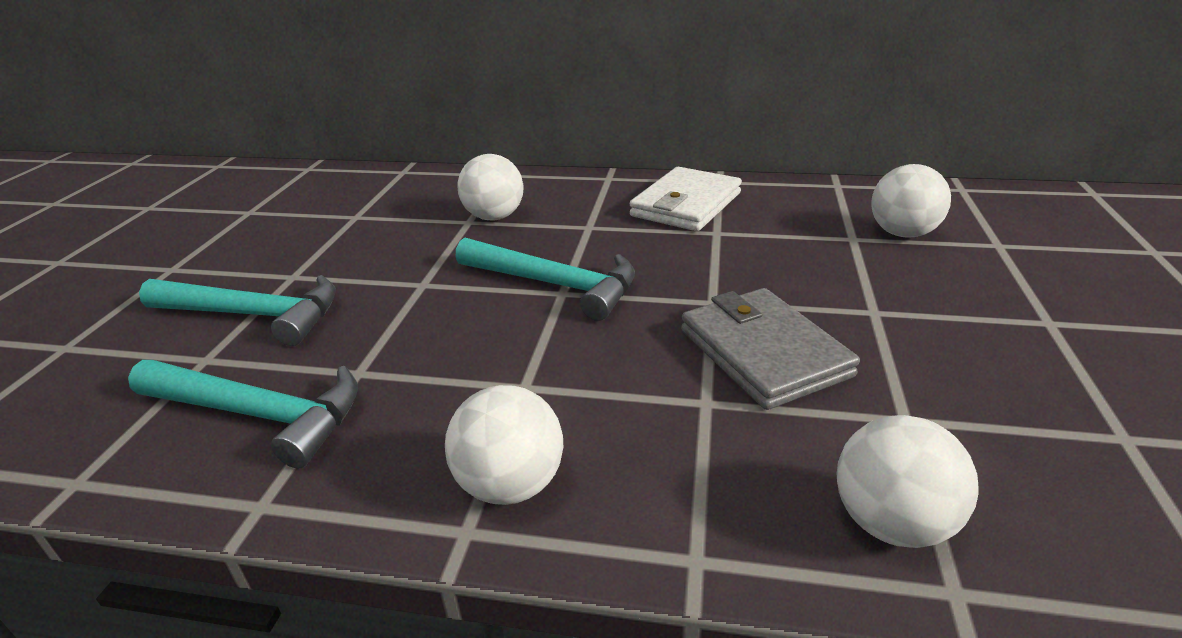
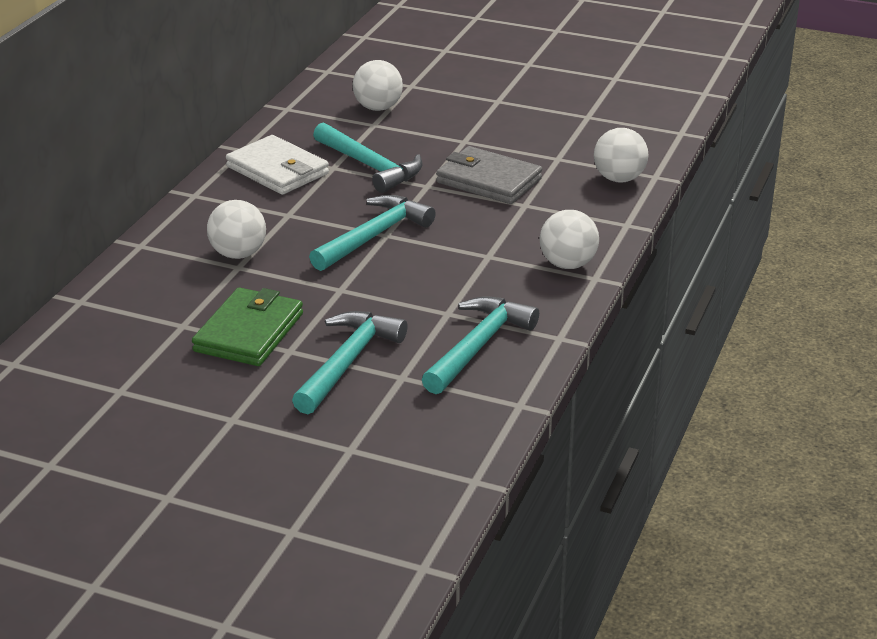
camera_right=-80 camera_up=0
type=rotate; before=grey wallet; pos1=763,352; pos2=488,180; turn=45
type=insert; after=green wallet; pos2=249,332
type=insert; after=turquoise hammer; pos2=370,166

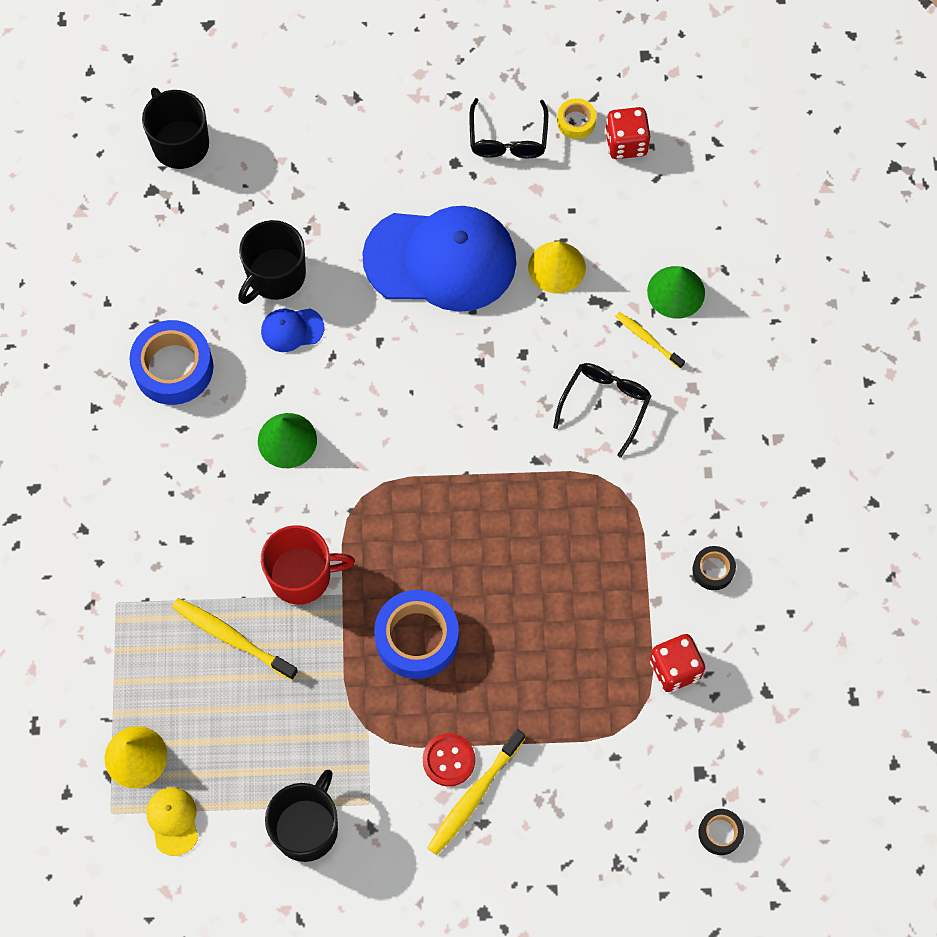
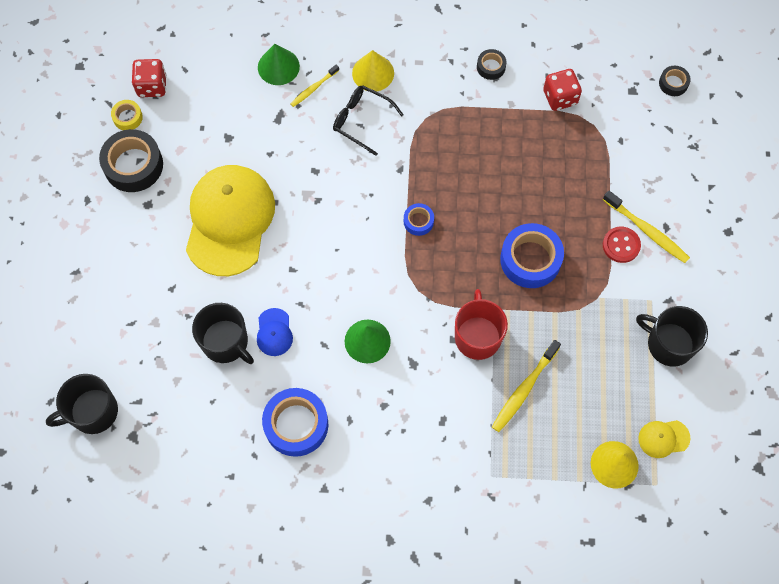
camera_right=-85 camera_up=0
type=recolor; before=blue cap; after=yellow cap; pos1=441,260; pos2=229,220
type=replace; before=black glasses; after=black tape; pos1=508,138; pos2=133,165
type=move; before=yellow cone; pos1=556,267; pos2=373,73
type=insert; after=blue tape; pos2=418,221

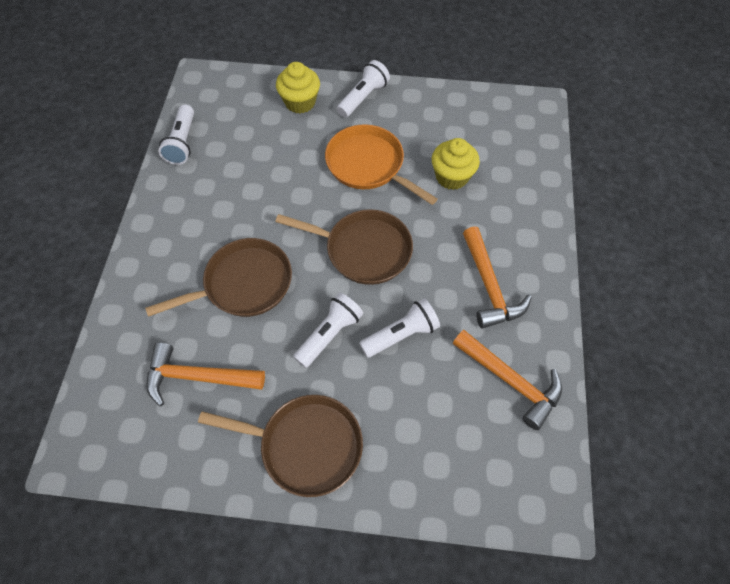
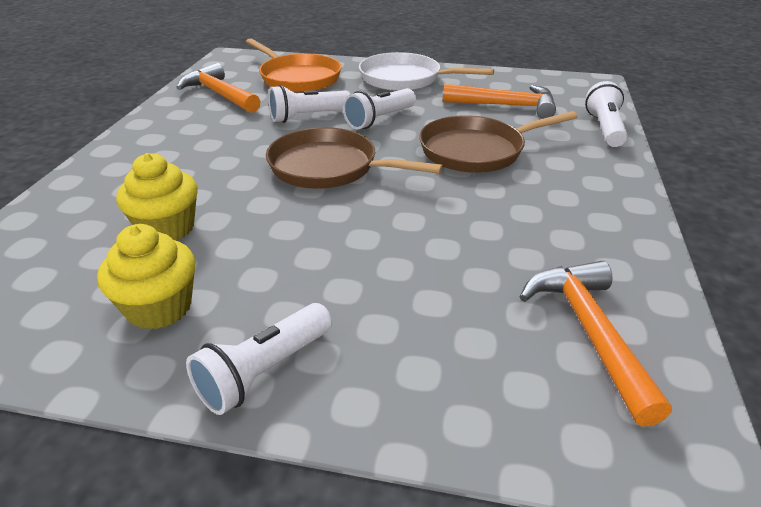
camera_right=-175 camera_up=-25
type=move; before=white flashlight; pos1=182,143; pos2=604,128
type=recolor; before=brown pan; after=white pan; pos1=305,445; pos2=405,79
type=move; before=yellow cupcake; pos1=300,102; pos2=159,308
type=move; before=orange pan; pos1=368,165; pos2=297,78
type=move; before=orange hammer; pos1=489,286; pos2=590,333

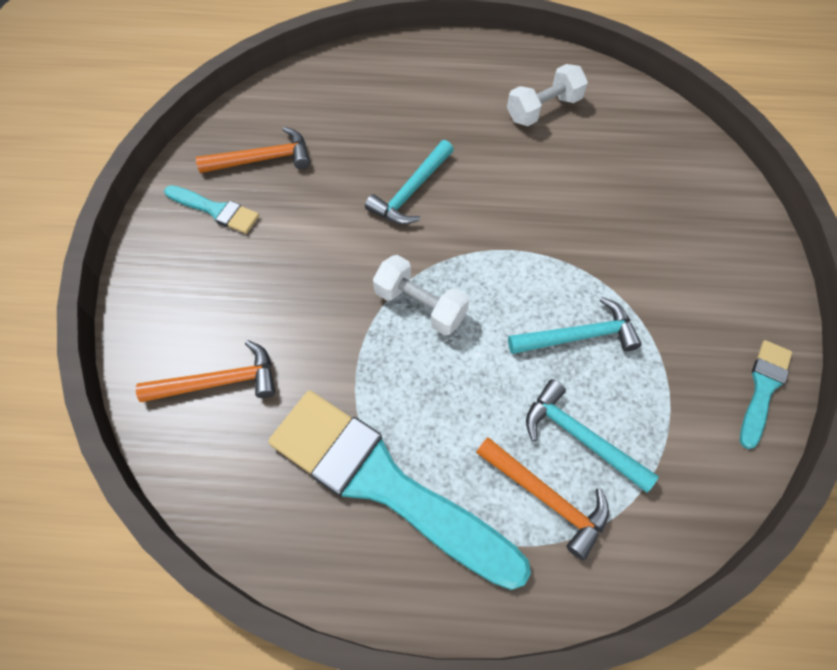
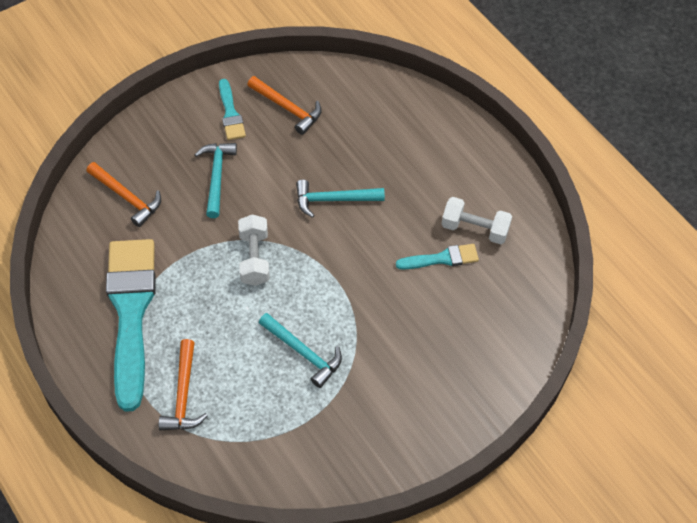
camera_right=50 camera_up=-5
type=move; before=turquoise hammer; pos1=580,437; pos2=216,177
type=move; before=turquoise brush; pos1=763,388; pos2=442,258

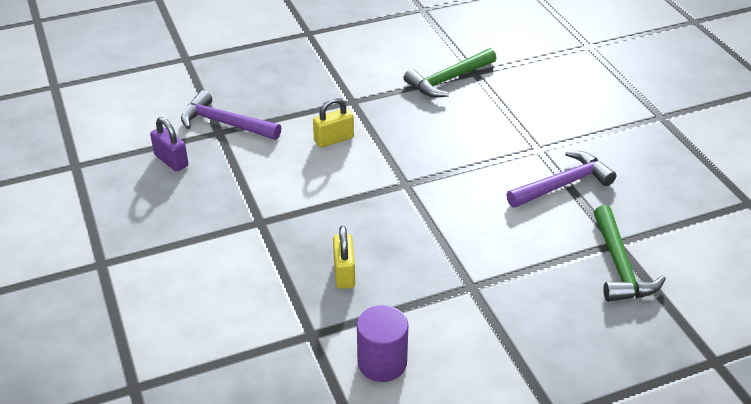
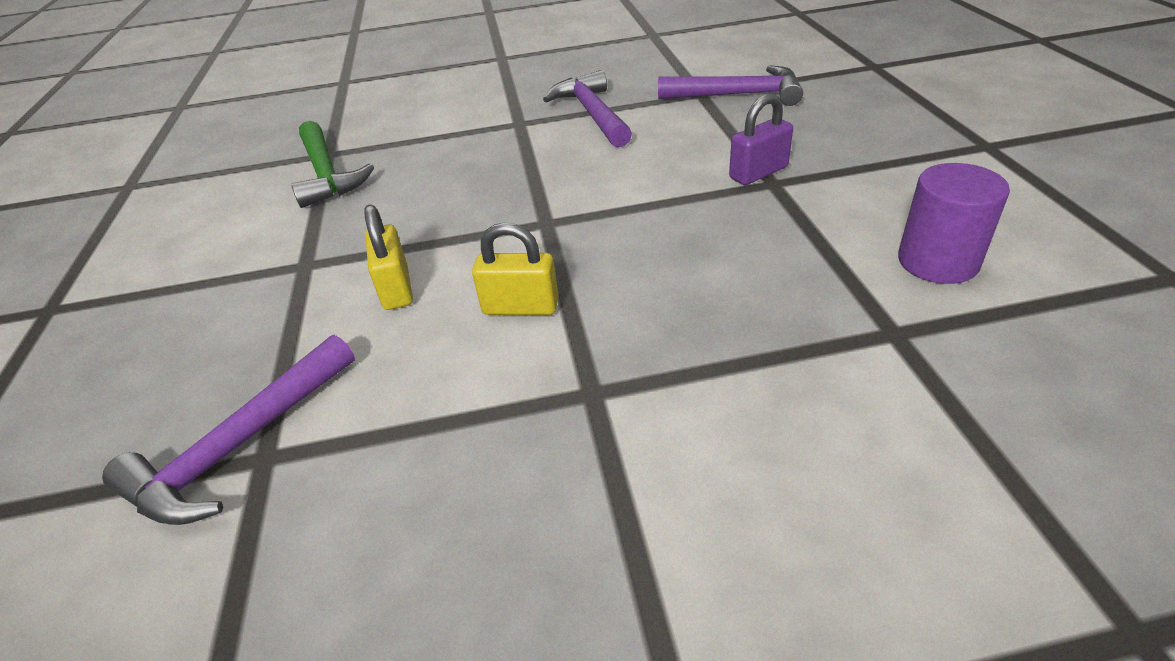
camera_right=-75 camera_up=0
type=move; before=purple padlock; pos1=171,161; pos2=758,173
type=move; before=yellow padlock; pos1=344,273; pos2=520,307
type=recolor; before=green hammer; after=purple hammer; pos1=619,265; pos2=737,95

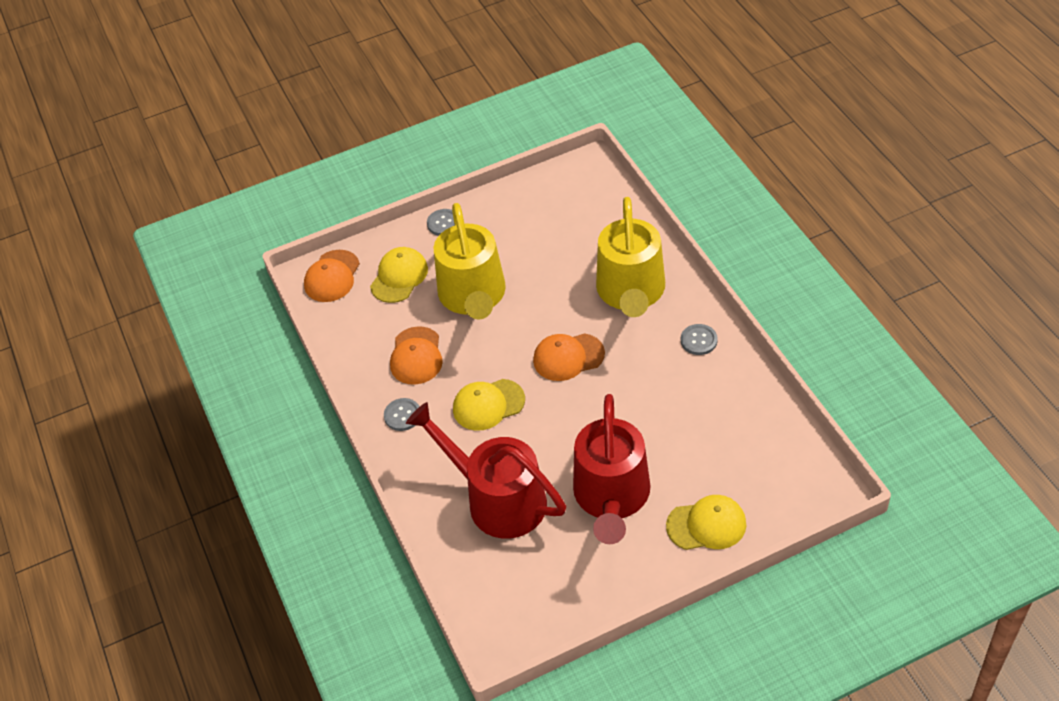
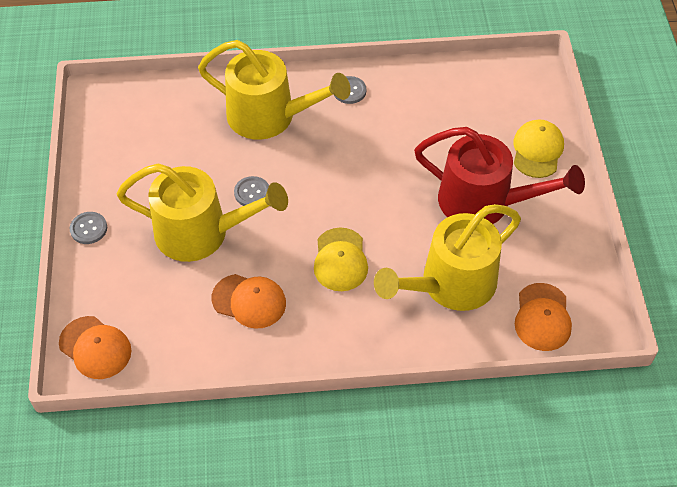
camera_right=-75 camera_up=5
type=delete; before=yellow cap; pos1=399,277
type=move; before=grey button; pos1=402,415; pos2=252,193
type=recolor; before=red watering can; after=yellow watering can; pos1=497,498; pos2=449,285
type=move; before=orange cap; pos1=568,357; pos2=542,317

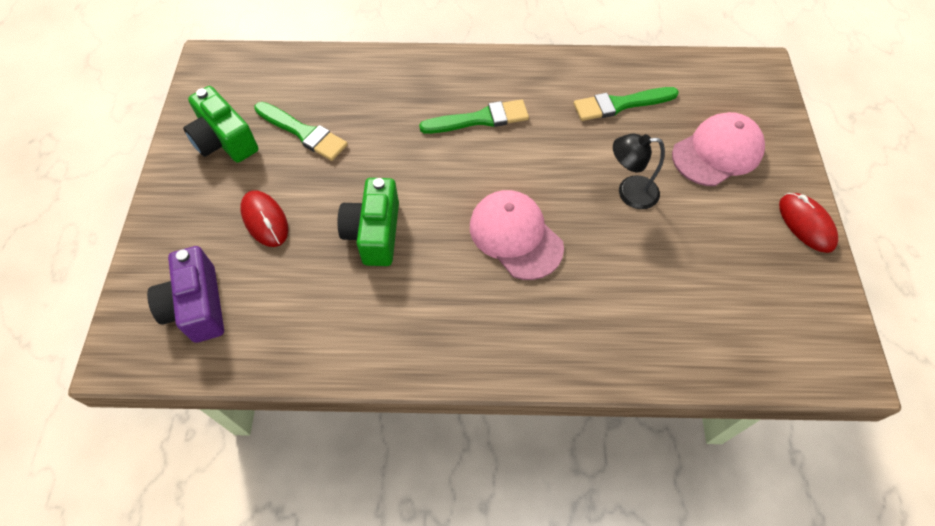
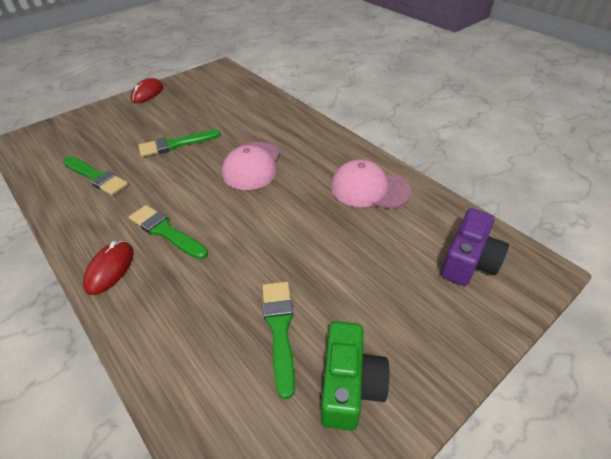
camera_right=-130 camera_up=-15
type=move; before=red mouse; pos1=265,220; pos2=110,269
type=delete; before=green camera; pos1=374,233
type=replace; before=black lamp; after=green brush; pos1=629,192; pos2=176,144
type=move; before=pink cap; pos1=717,152; pos2=369,189

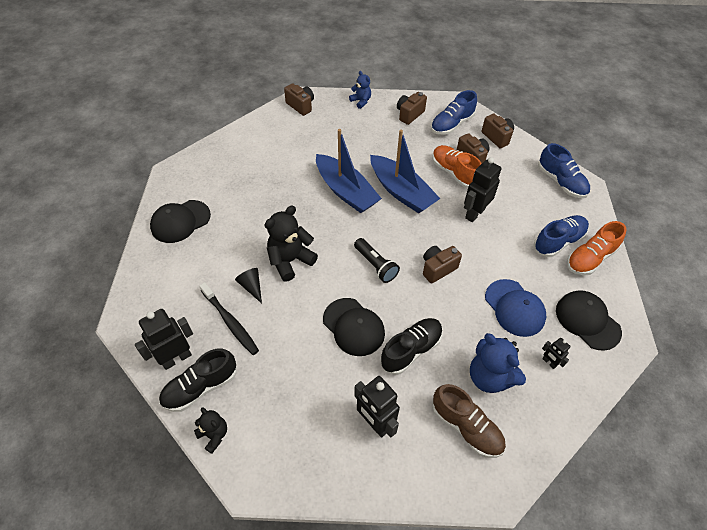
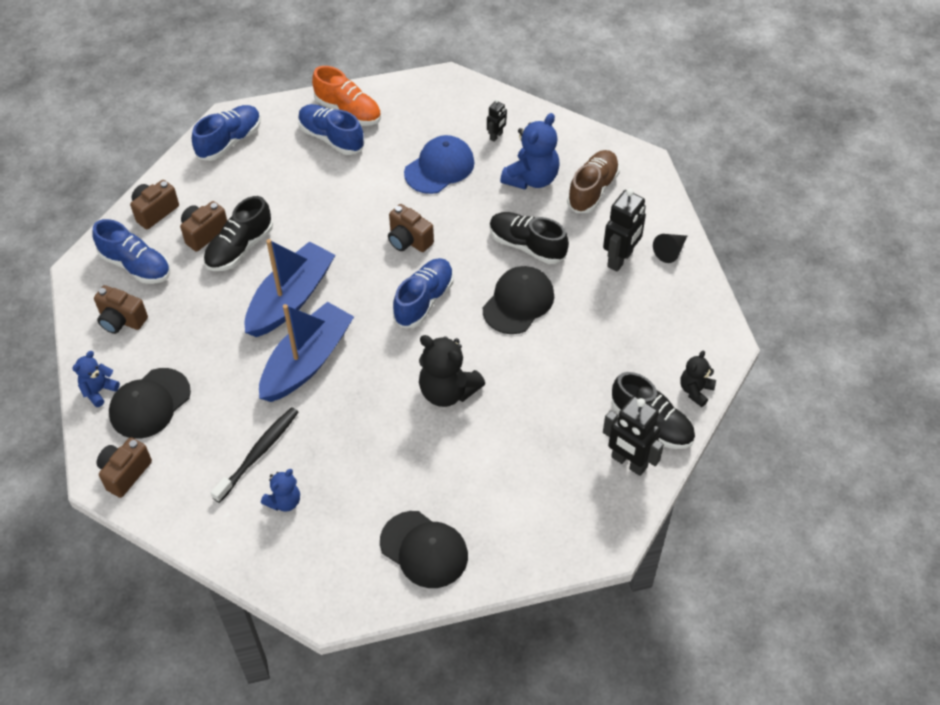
camera_right=-105 camera_up=0
type=move; before=black toothbrush; pos1=230,322; pos2=258,453
type=move; before=black cone; pos1=251,286; pos2=670,251
type=replace; before=black flashlight; after=blue shoe; pos1=376,265; pos2=424,300
type=recolor; before=orange shoe; after=black shoe; pos1=454,173; pos2=239,248
type=delete; before=black robot; pos1=474,213
type=move; before=black cap; pos1=587,321; pos2=149,403
type=insert; after=blue teddy bear; pos2=284,501

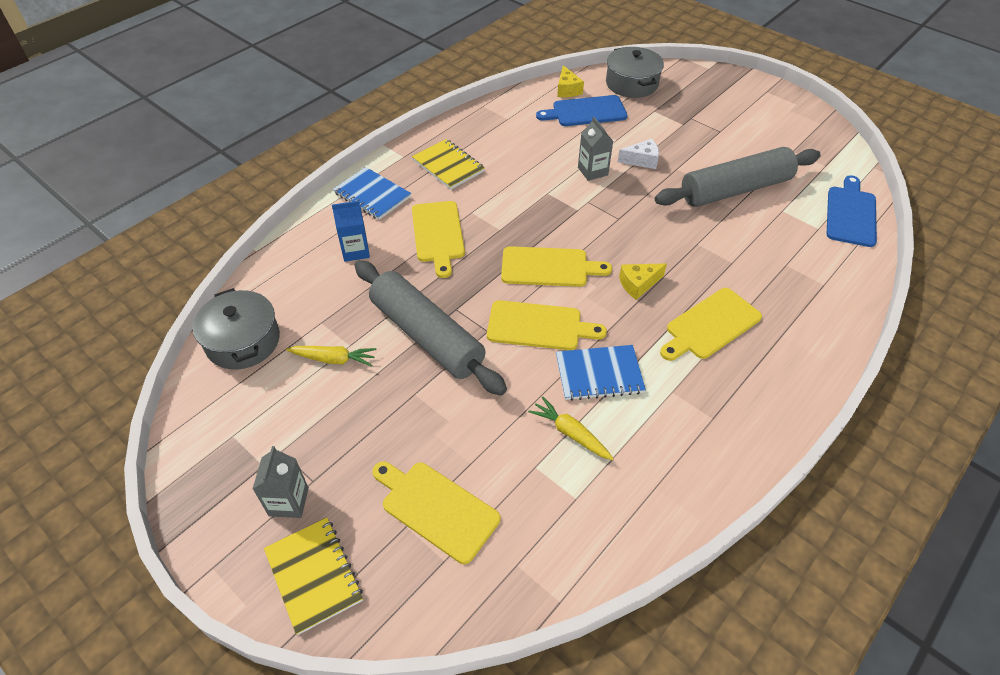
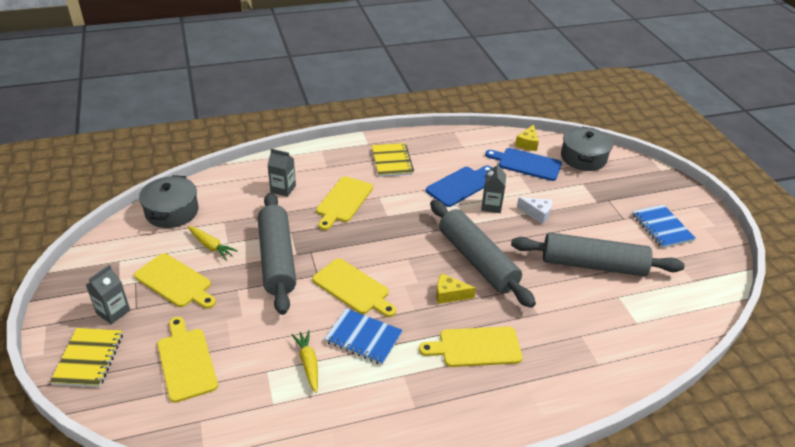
camera_right=30 camera_up=-10
type=recolor; before=blue carton; after=grey carton; pos1=355,251; pos2=283,189
type=move; before=blue notebook; pos1=372,195; pos2=662,228
type=move; before=yellow cutting board; pos1=548,267; pos2=175,282
type=move; before=blue cutting board; pos1=851,214; pos2=460,185
type=insert; after=grey rolling pin; pos2=477,260

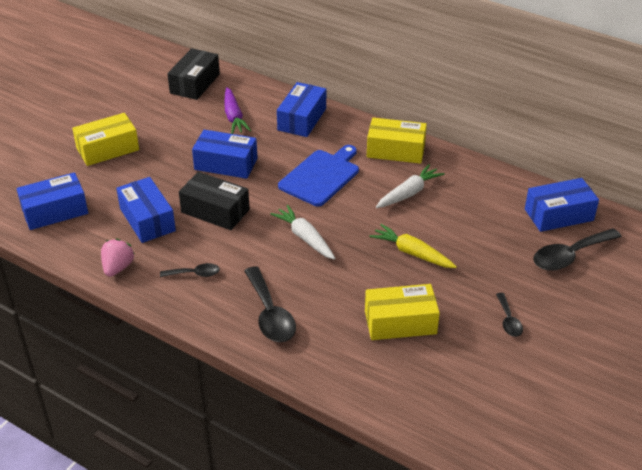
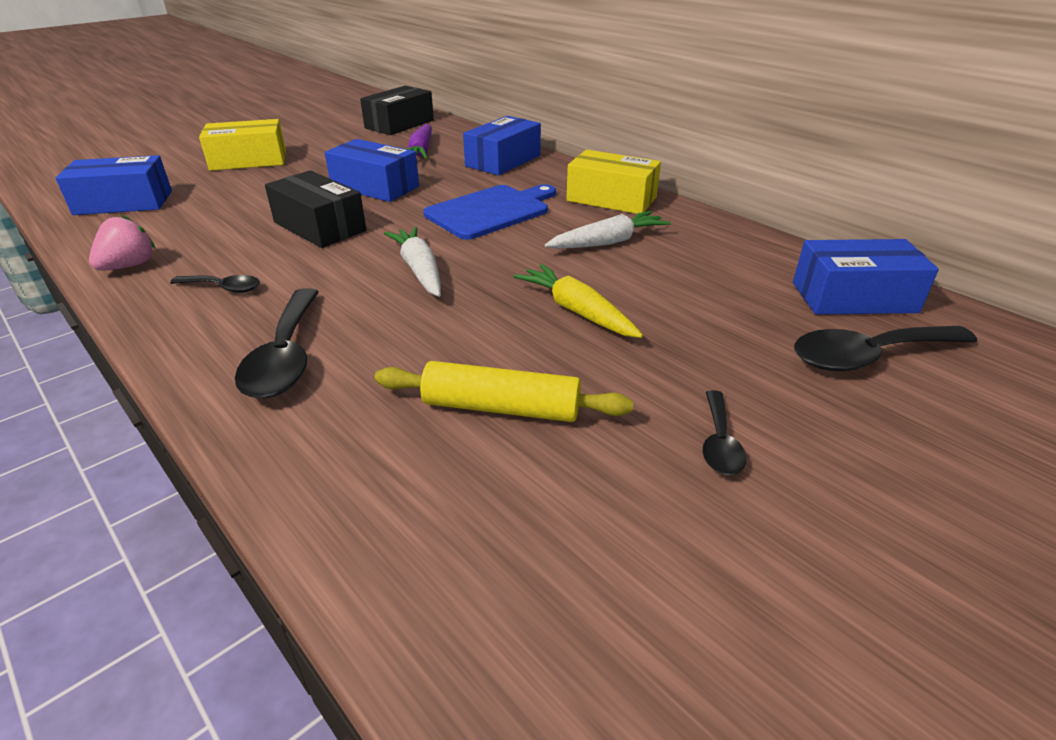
camera_right=15 camera_up=-5
type=delete; before=blue box; pos1=147,220
type=replace; before=yellow box; after=yellow rolling pin; pos1=400,322; pos2=501,408

